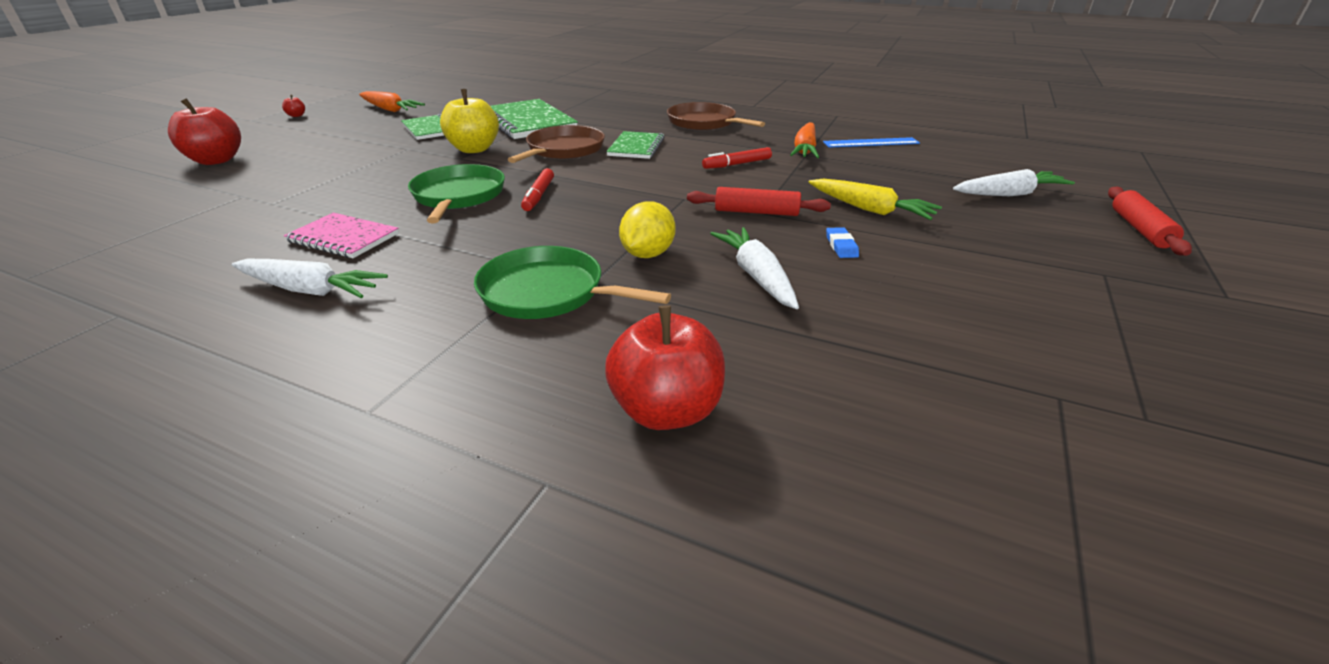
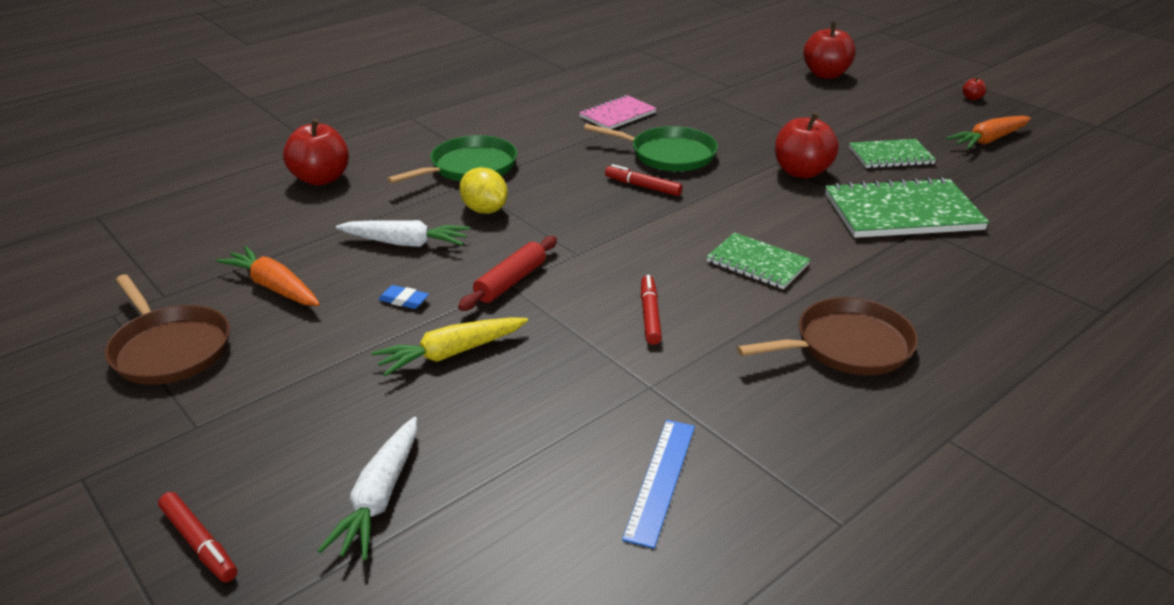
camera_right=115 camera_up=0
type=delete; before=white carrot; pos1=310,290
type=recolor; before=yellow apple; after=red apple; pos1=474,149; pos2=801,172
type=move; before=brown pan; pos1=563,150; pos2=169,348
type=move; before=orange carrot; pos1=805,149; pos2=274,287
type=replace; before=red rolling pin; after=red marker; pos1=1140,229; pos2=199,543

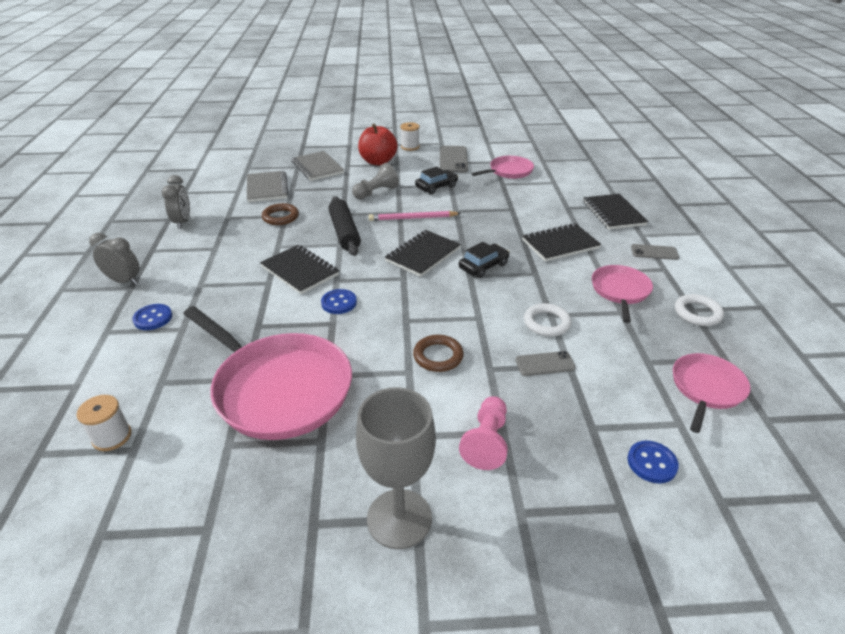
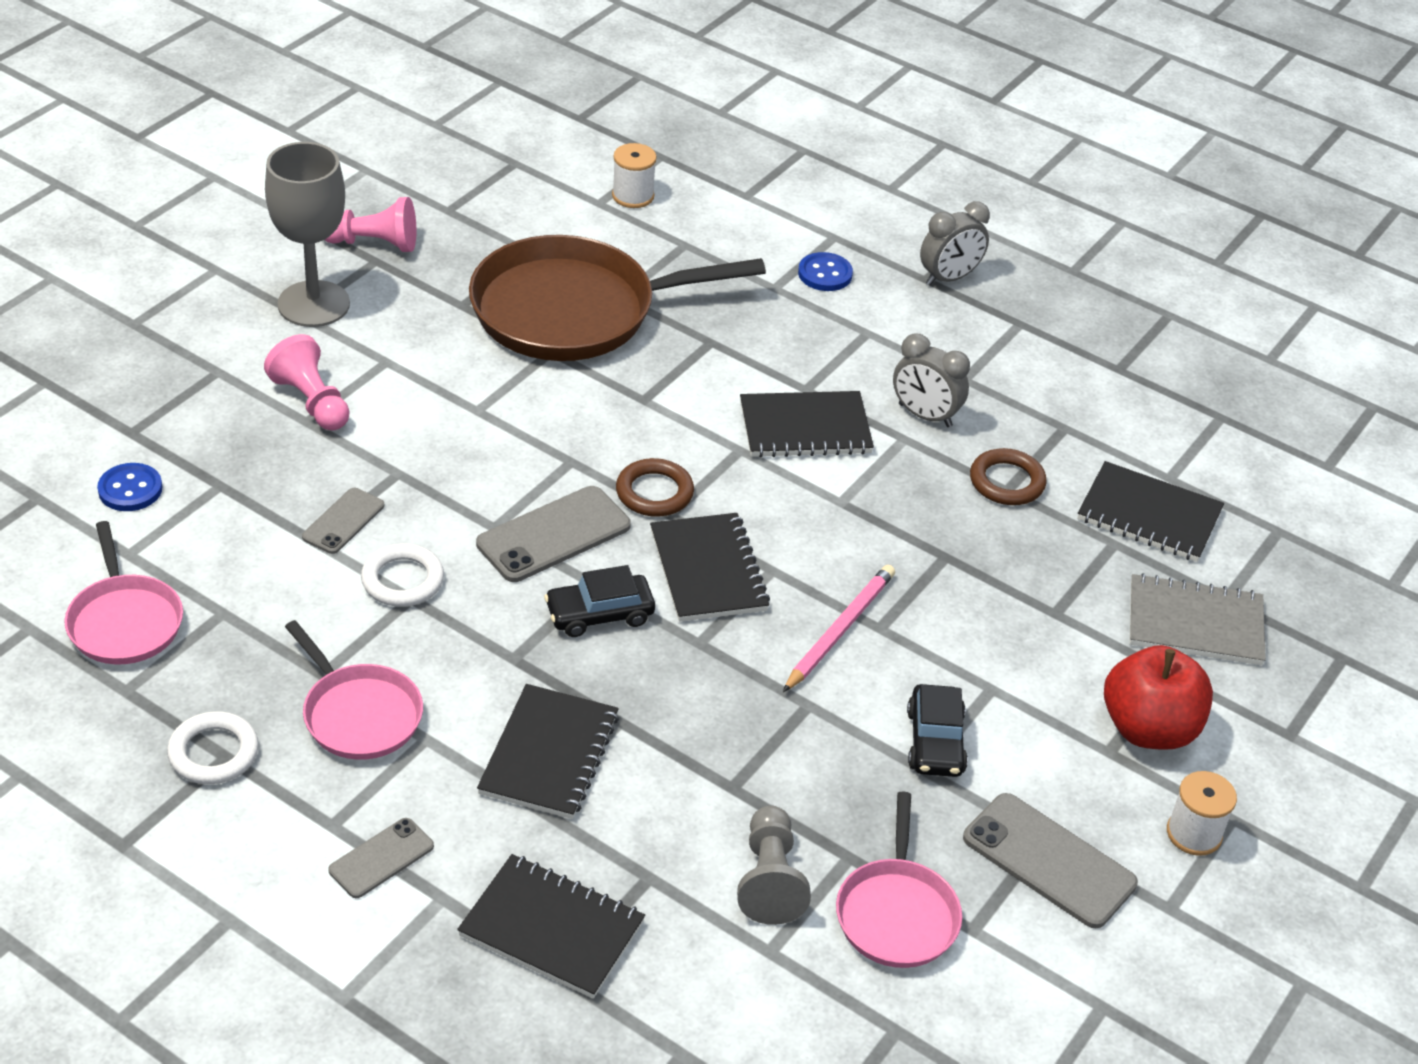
camera_right=125 camera_up=5
type=move; before=grey clock; pos1=183,222; pos2=925,415
type=recolor; before=pink pan; after=brown pan; pos1=279,388; pos2=573,311
type=recolor; before=grey notebook; after=black notebook; pos1=267,188; pos2=1149,515
type=delete; before=blue button; pos1=339,303
type=delete; before=black rolling pin; pos1=344,232
type=move; before=grey pawn; pos1=376,192; pos2=769,880
type=move; before=brown ring; pos1=438,356; pos2=654,492
type=rotate; before=black car; pos1=483,266; pos2=599,614; turn=75
type=insert; after=pink pawn; pos2=373,243
type=insert; after=grey phone; pos2=553,535

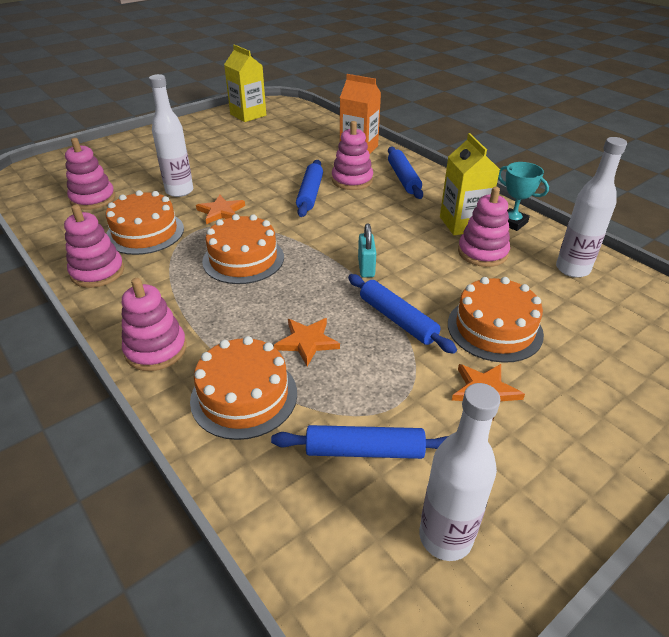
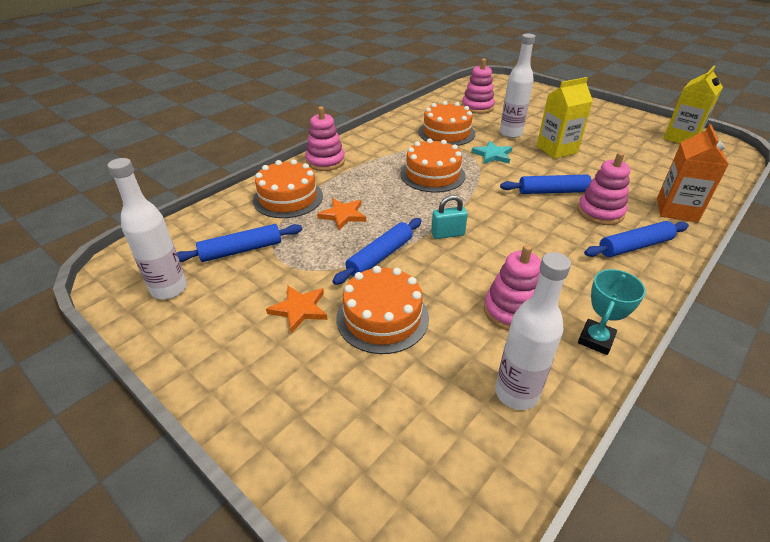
camera_right=80 camera_up=0
type=delete; before=pink stacking toy; pos1=97,272
type=recolor; before=orange star; after=turquoise star; pos1=221,212; pos2=492,155
type=rotate; before=blue rolling pin; pos1=364,450; pos2=241,250; turn=75
type=move; before=yellow carton; pos1=463,223; pos2=556,149

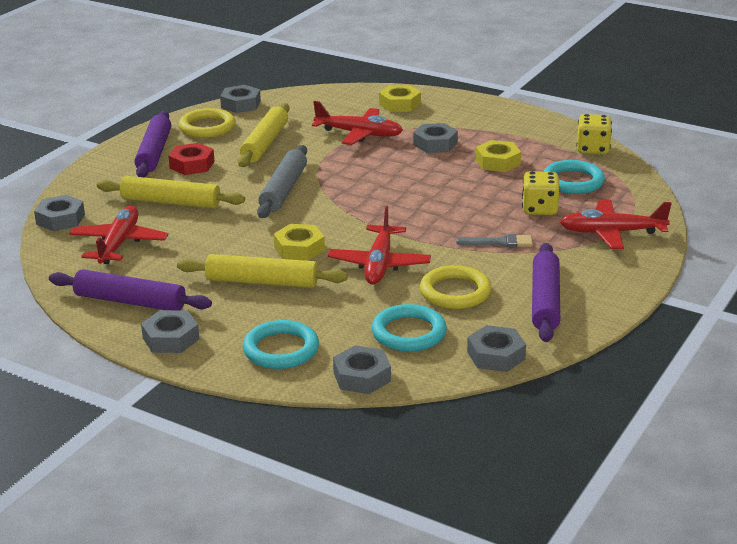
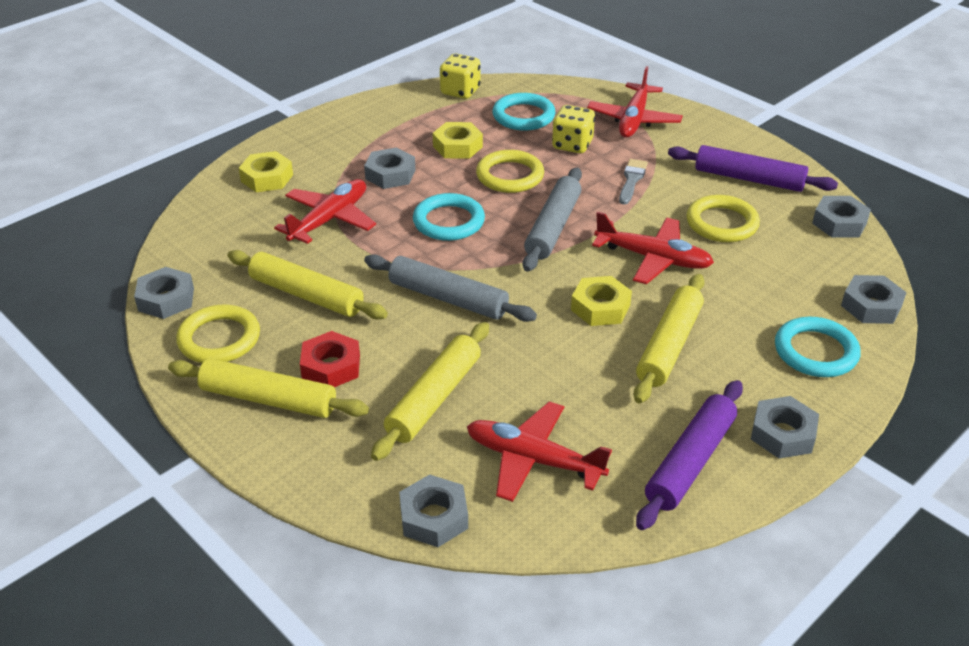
camera_right=-75 camera_up=10
type=recolor; before=purple rolling pin; after=yellow rolling pin; pos1=154,152; pos2=268,399
type=move; before=turquoise ring; pos1=409,333; pos2=448,221
type=insert; after=yellow ring; pos2=510,176
type=insert; after=grey rolling pin; pos2=553,227

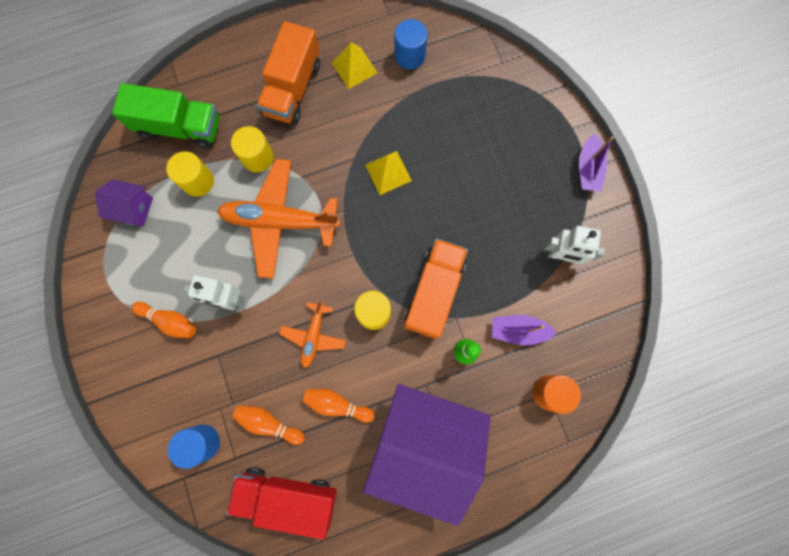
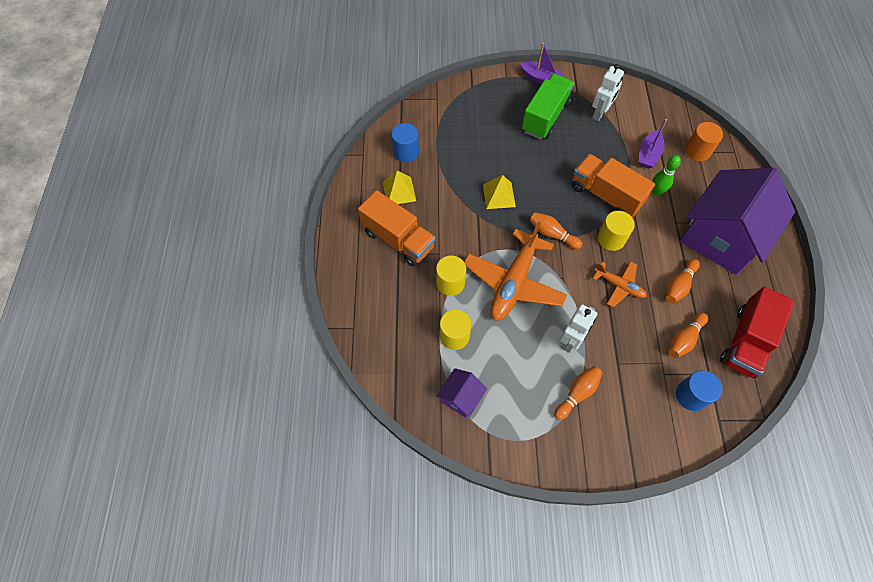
camera_right=-70 camera_up=-15
type=move; before=green truck; pos1=180,127; pos2=545,117
type=insert; after=orange bowling pin; pos2=552,234

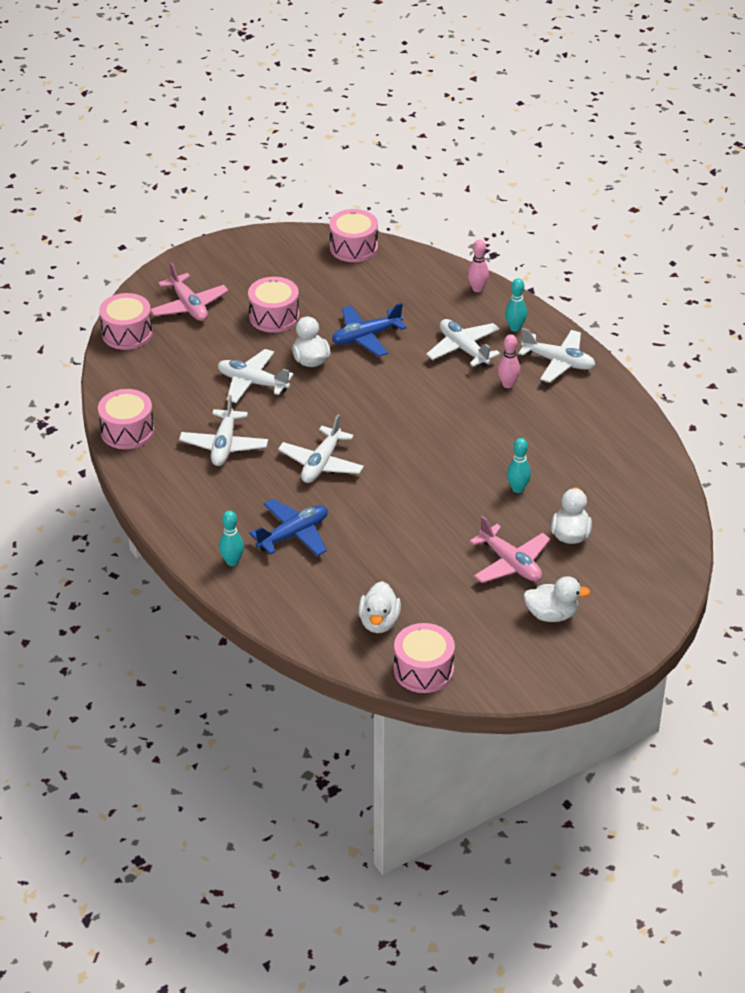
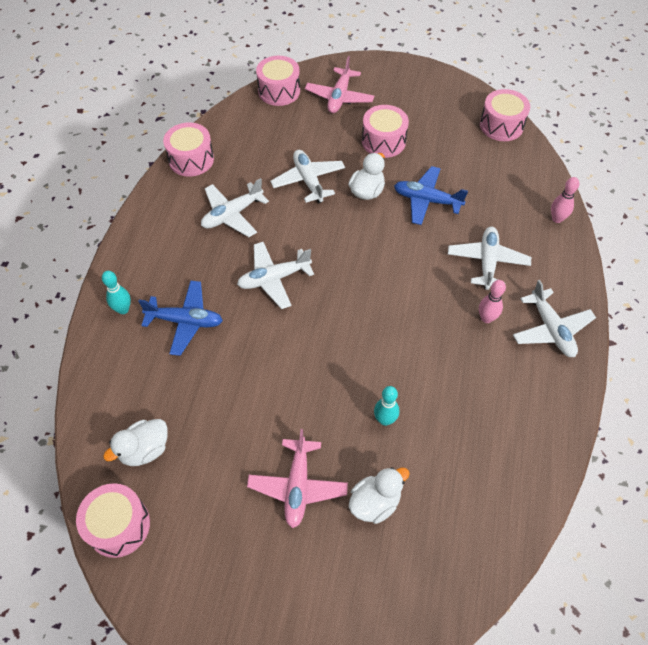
camera_right=45 camera_up=15
type=delete; before=turquoise bowling pin; pos1=515,328
type=delete; before=white duck; pos1=552,614

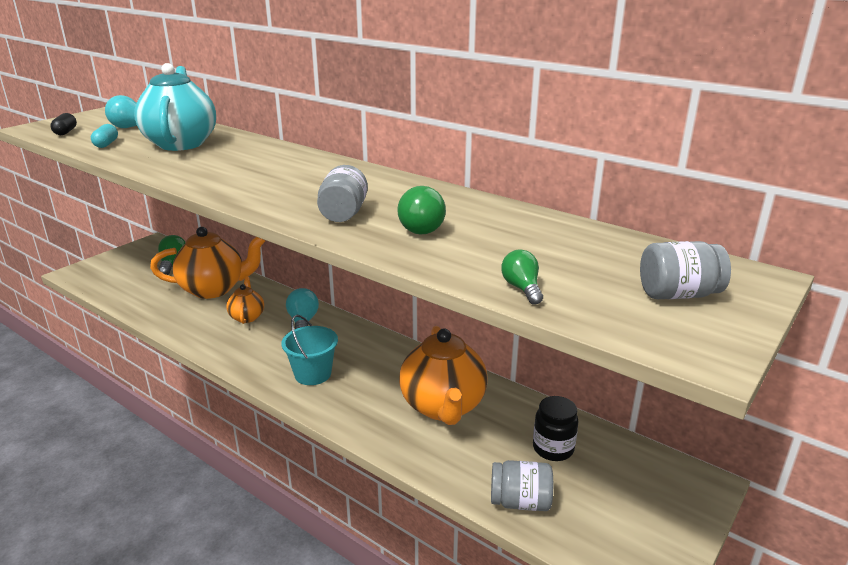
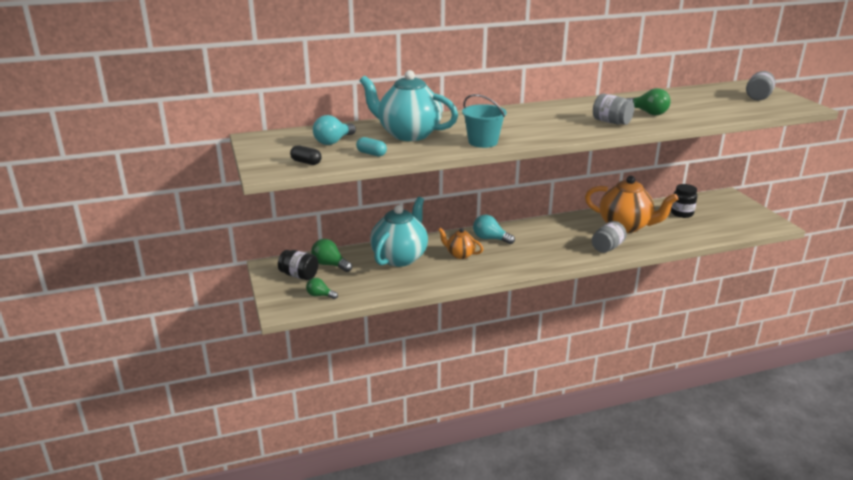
camera_right=-55 camera_up=0
type=recolor; before=orange teapot; after=turquoise teapot; pos1=214,289; pos2=400,257
type=move; before=turquoise bucket; pos1=313,374; pos2=483,142
type=move; before=grey jar; pos1=520,502; pos2=607,247
type=move; before=green light bulb; pos1=522,288; pos2=320,295
type=insert; after=black jar; pos2=299,275

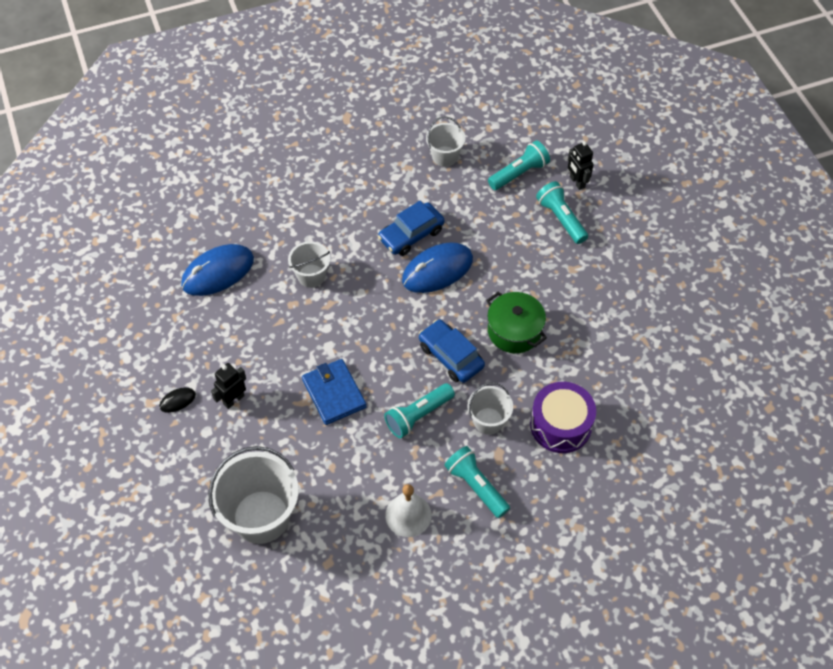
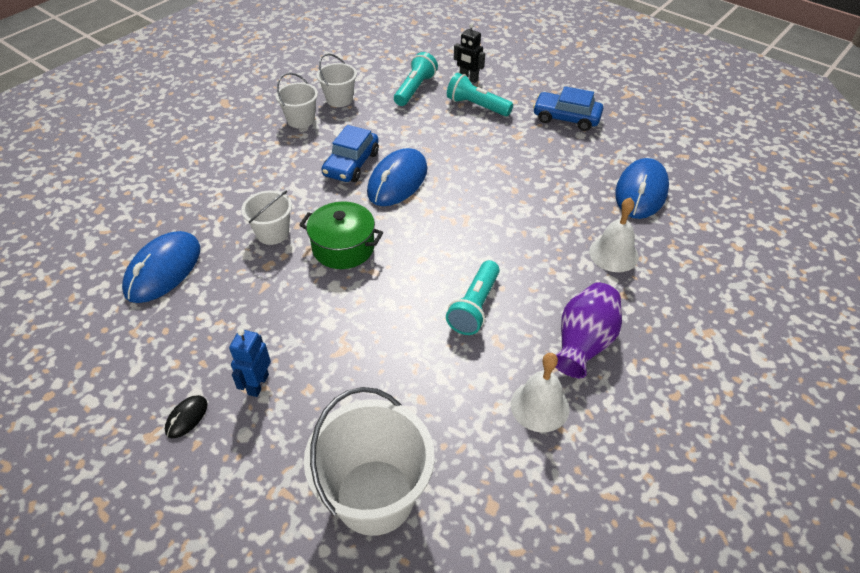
camera_right=-30 camera_up=-10
type=recolor; before=black robot; after=blue robot; pos1=233,399; pos2=258,384
type=delete; before=blue wallet; pos1=334,393
type=move; before=blue car; pos1=450,356; pos2=566,118
type=replace; before=turquoise flashlight; after=purple vase; pos1=476,486; pos2=583,343
type=move; before=white bucket; pos1=488,421; pos2=301,120
type=move; before=green pot; pos1=514,331; pos2=343,247
type=replace; before=purple drum; after=white bell; pos1=560,425; pos2=613,254
type=insert; after=blue mouse; pos2=641,192

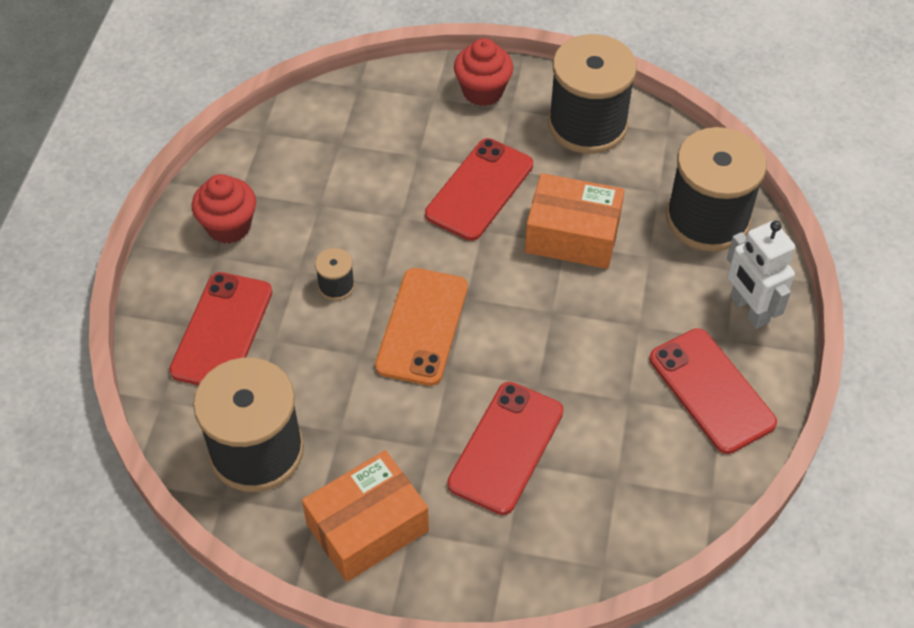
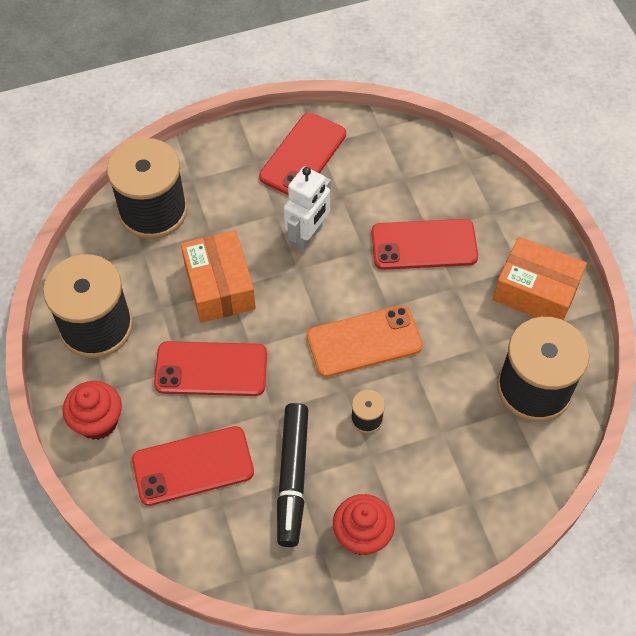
camera_right=-120 camera_up=5
type=move; before=red phone; pos1=222,331; pos2=193,466
type=move; before=white robot; pos1=748,309; pos2=308,236
type=insert; after=black marker; pos2=293,477

